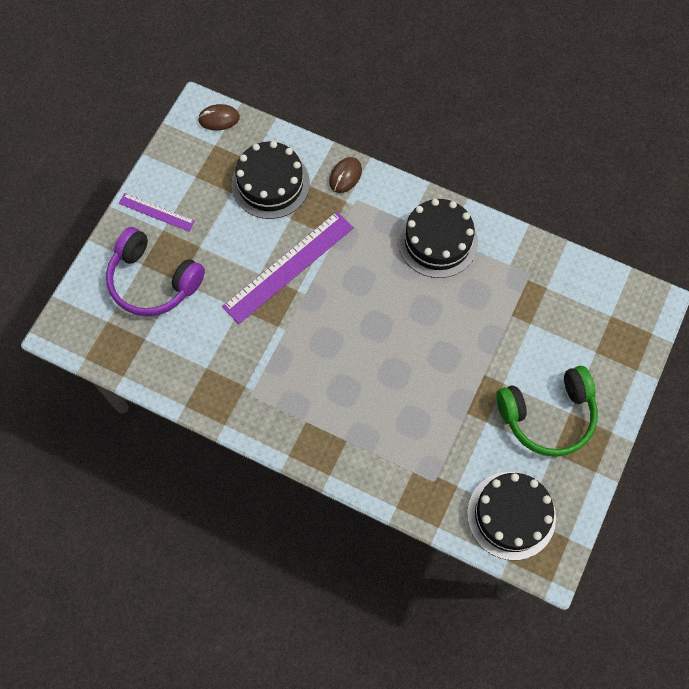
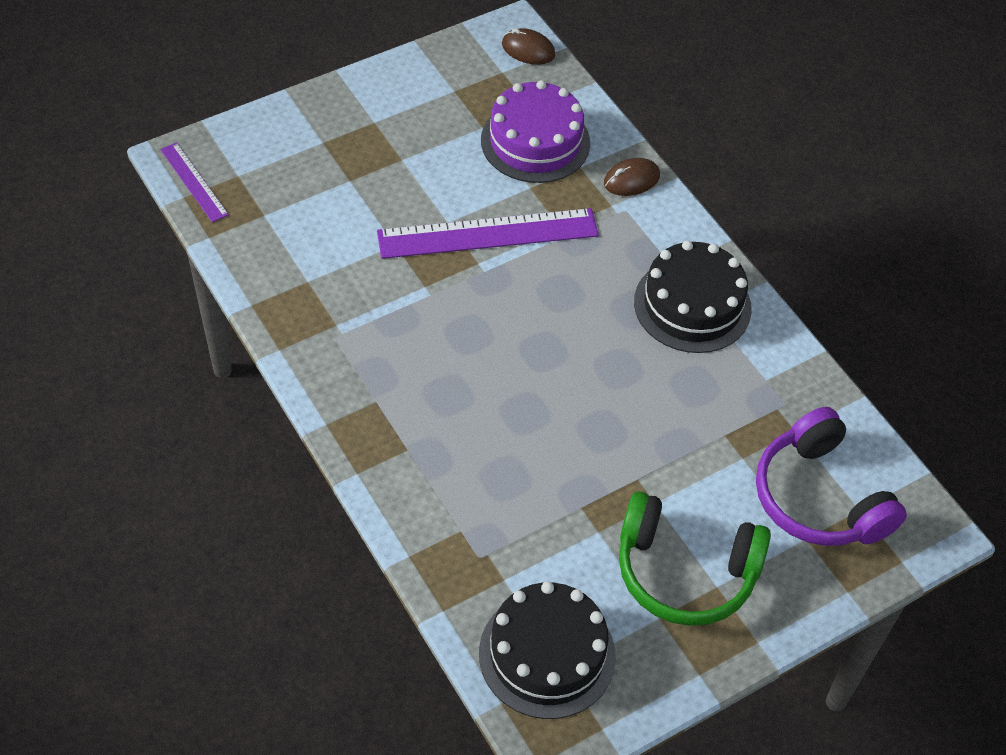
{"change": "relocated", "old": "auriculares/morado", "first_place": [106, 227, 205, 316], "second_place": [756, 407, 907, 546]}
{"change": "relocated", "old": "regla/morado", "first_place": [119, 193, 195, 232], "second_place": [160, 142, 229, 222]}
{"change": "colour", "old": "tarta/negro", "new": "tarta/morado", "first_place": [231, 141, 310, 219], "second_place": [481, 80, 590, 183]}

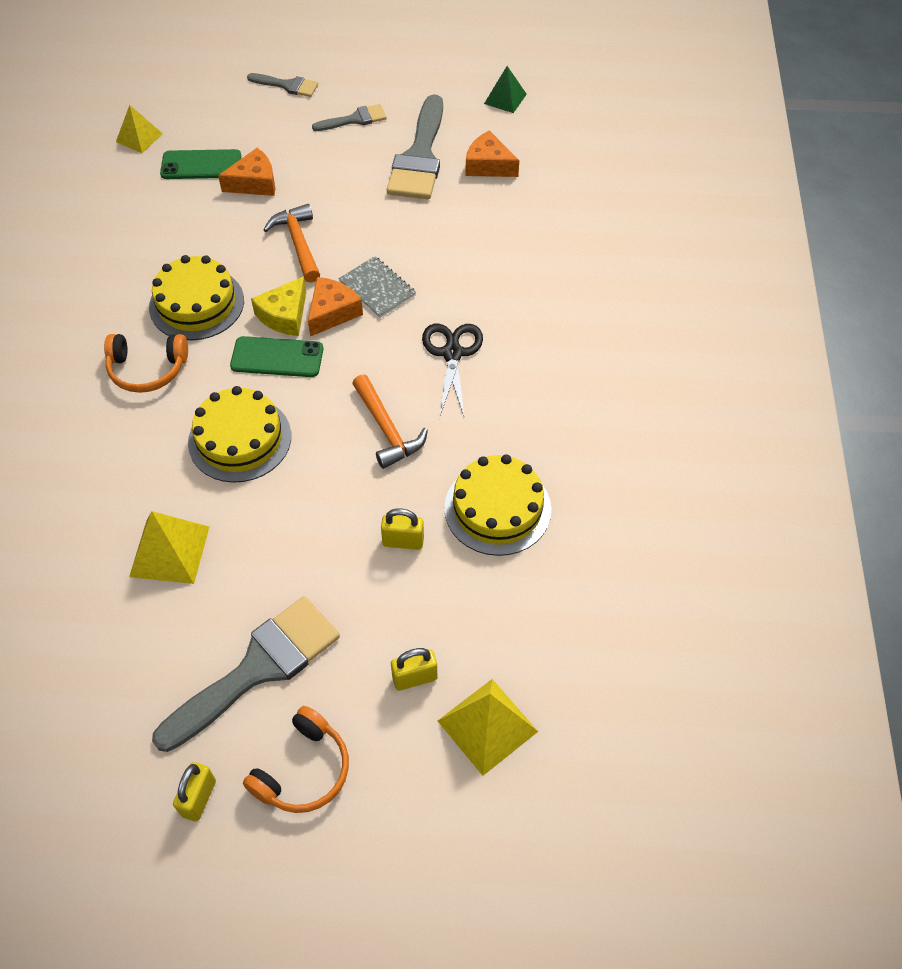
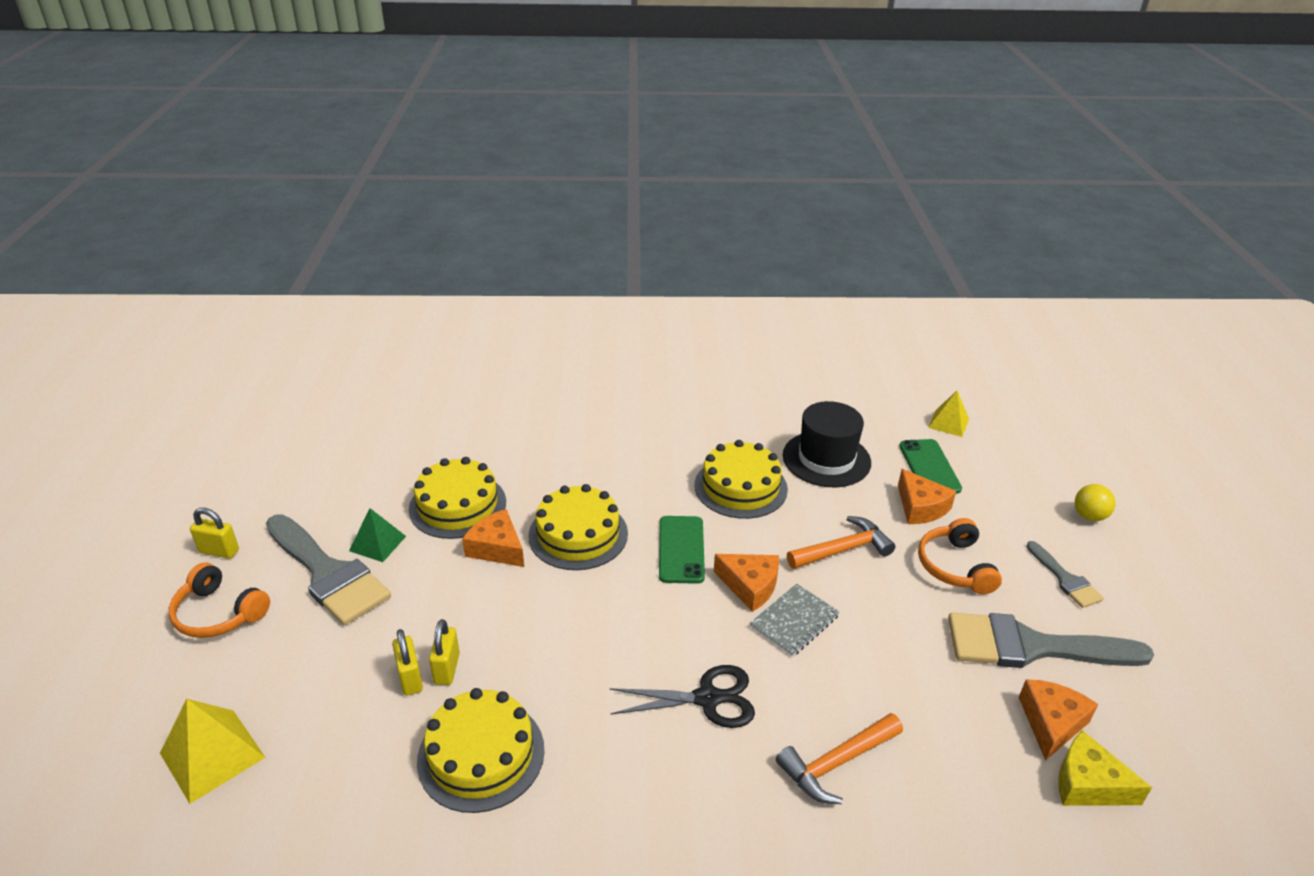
{"change": "relocated", "old": "auriculares/naranja", "first_place": [104, 334, 188, 393], "second_place": [918, 518, 1002, 594]}
{"change": "exchanged", "old": "pirámide/amarillo", "new": "tarta/amarillo", "first_place": [129, 511, 209, 584], "second_place": [409, 457, 506, 539]}
{"change": "exchanged", "old": "pincel/gris", "new": "pelota/amarillo", "first_place": [247, 73, 318, 97], "second_place": [1075, 484, 1116, 521]}
{"change": "relocated", "old": "queso/amarillo", "first_place": [251, 276, 306, 336], "second_place": [1058, 730, 1152, 806]}
{"change": "relocated", "old": "martillo/naranja", "first_place": [352, 374, 428, 469], "second_place": [776, 713, 903, 804]}
{"change": "relocated", "old": "candado/amarillo", "first_place": [391, 648, 437, 691], "second_place": [392, 629, 423, 696]}
{"change": "relocated", "old": "pirámide/verde", "first_place": [484, 66, 527, 113], "second_place": [349, 508, 406, 562]}
{"change": "appeared", "new": "queso/naranja", "second_place": [462, 509, 524, 567]}
{"change": "appeared", "new": "sombrero/negro", "second_place": [783, 401, 871, 487]}

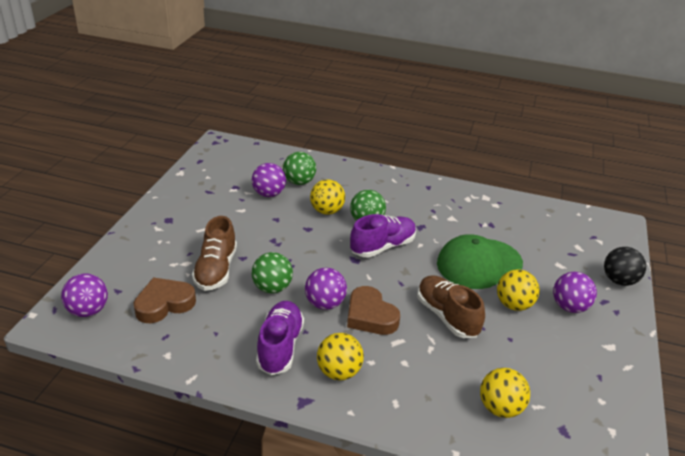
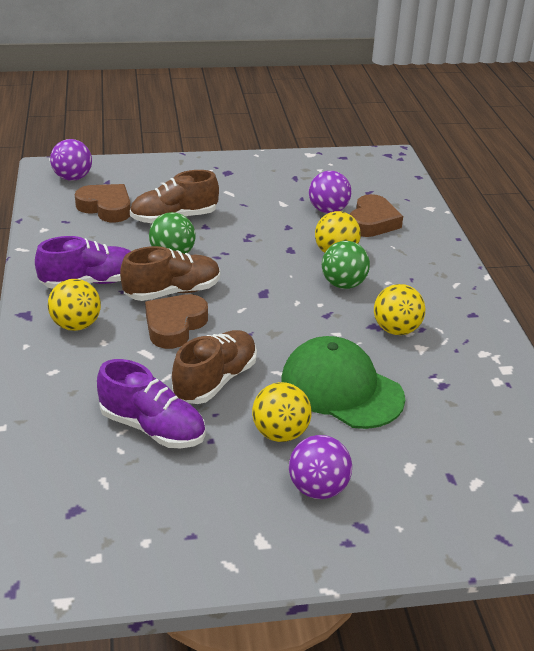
{"change": "exchanged", "old": "pelota/verde", "new": "corazón/marrón", "first_place": [283, 152, 316, 185], "second_place": [350, 194, 403, 237]}
{"change": "exchanged", "old": "pelota/morado", "new": "zapato/marrón", "first_place": [305, 268, 347, 310], "second_place": [120, 246, 220, 301]}
{"change": "relocated", "old": "zapato/morado", "first_place": [350, 214, 416, 258], "second_place": [97, 359, 205, 448]}
{"change": "relocated", "old": "pelota/amarillo", "first_place": [480, 368, 530, 418], "second_place": [374, 284, 425, 335]}
{"change": "missing", "old": "pelota/negro", "first_place": [604, 247, 646, 286]}

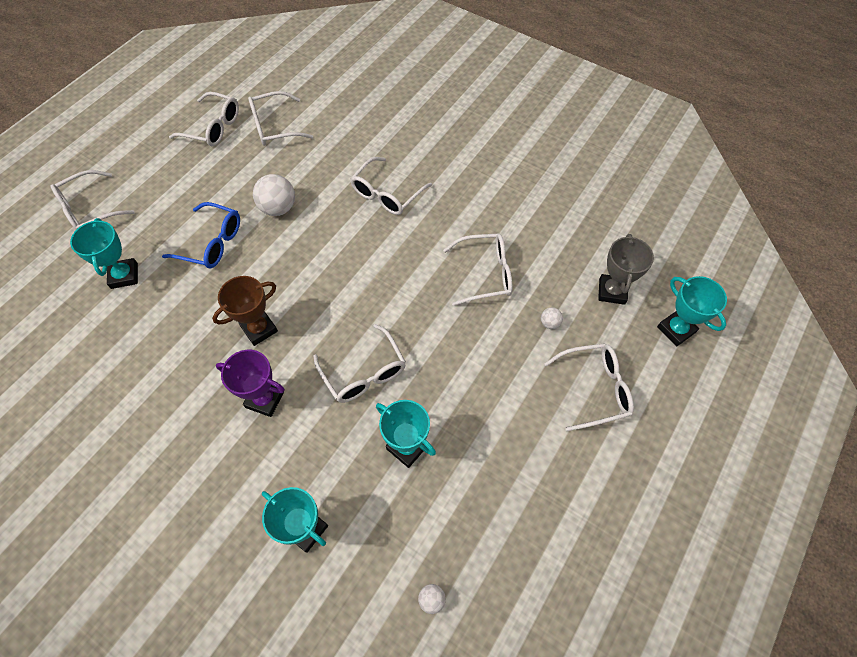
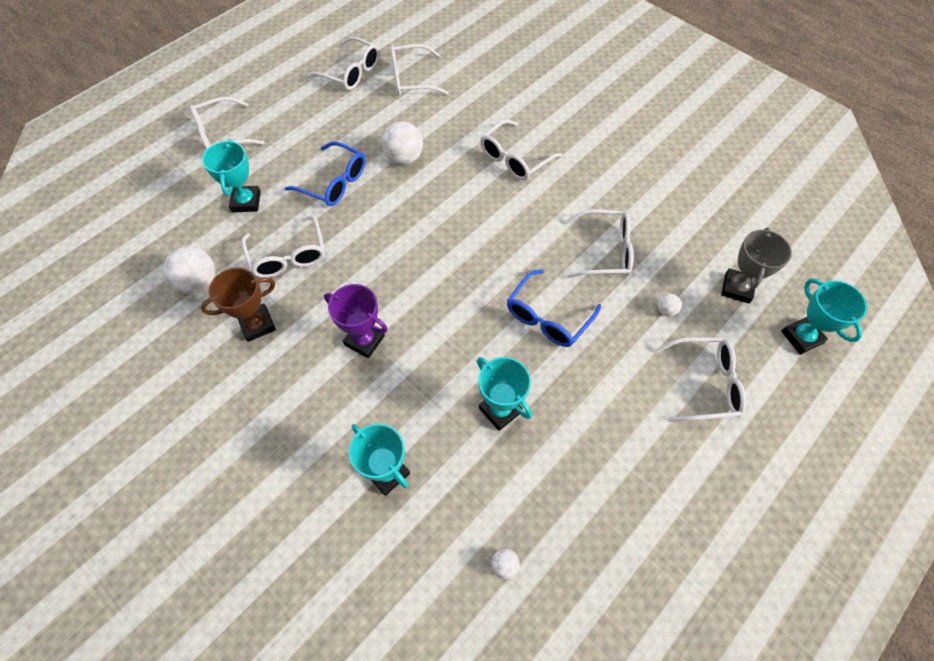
{"change": "relocated", "old": "trofeo/marrón", "first_place": [212, 276, 278, 346], "second_place": [201, 267, 276, 342]}
{"change": "relocated", "old": "gafas/blanco", "first_place": [314, 324, 406, 403], "second_place": [241, 215, 325, 278]}
{"change": "appeared", "new": "pelota/blanco", "second_place": [164, 247, 215, 294]}
{"change": "appeared", "new": "gafas/azul", "second_place": [507, 269, 601, 347]}

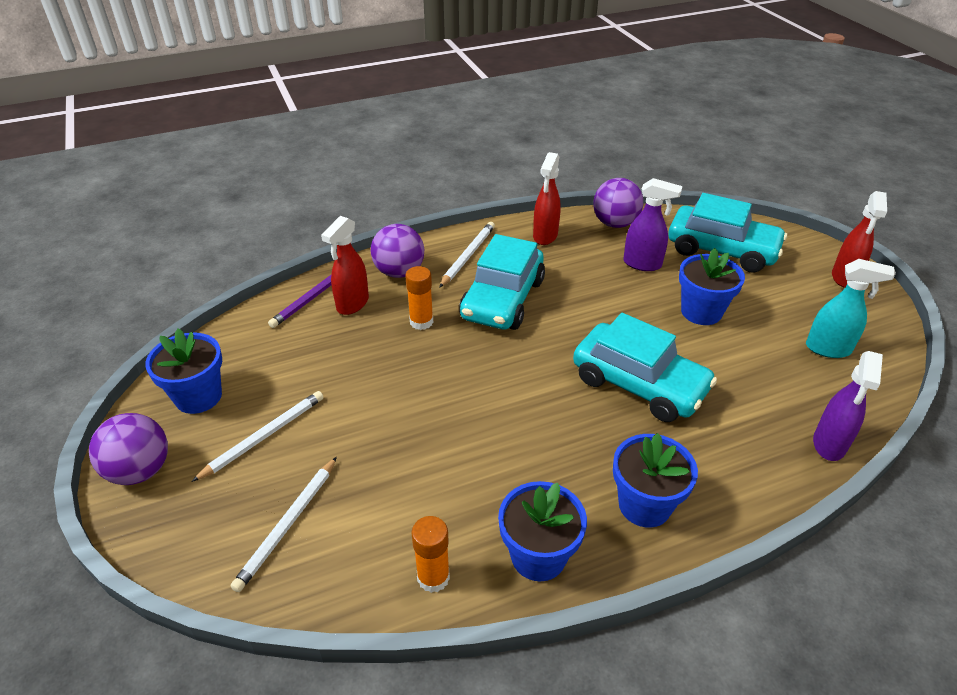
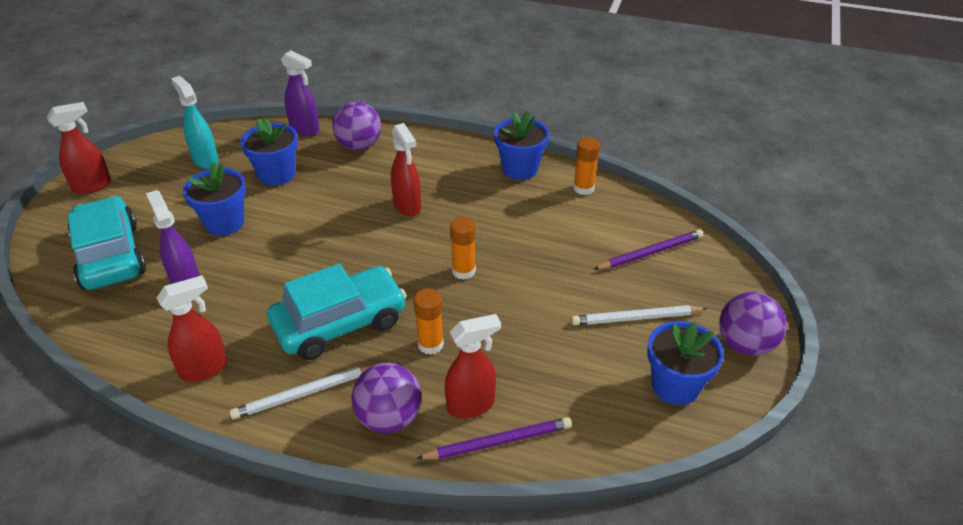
{"change": "colour", "old": "lápiz/blanco", "new": "lápiz/morado", "first_place": [231, 457, 337, 592], "second_place": [593, 230, 704, 270]}
{"change": "missing", "old": "coche/turquesa", "first_place": [573, 313, 717, 422]}
{"change": "relocated", "old": "pelota/morado", "first_place": [593, 178, 643, 228], "second_place": [332, 101, 381, 150]}
{"change": "relocated", "old": "maceta/azul", "first_place": [613, 433, 698, 528], "second_place": [240, 118, 298, 186]}
{"change": "spun", "old": "pulverizador/morado", "first_place": [813, 351, 883, 461], "second_place": [281, 50, 320, 136], "degrees": 60}
{"change": "appeared", "new": "pulverizador/rojo", "second_place": [391, 123, 421, 216]}
{"change": "appeared", "new": "barra de pegamento/naranja", "second_place": [450, 217, 476, 279]}

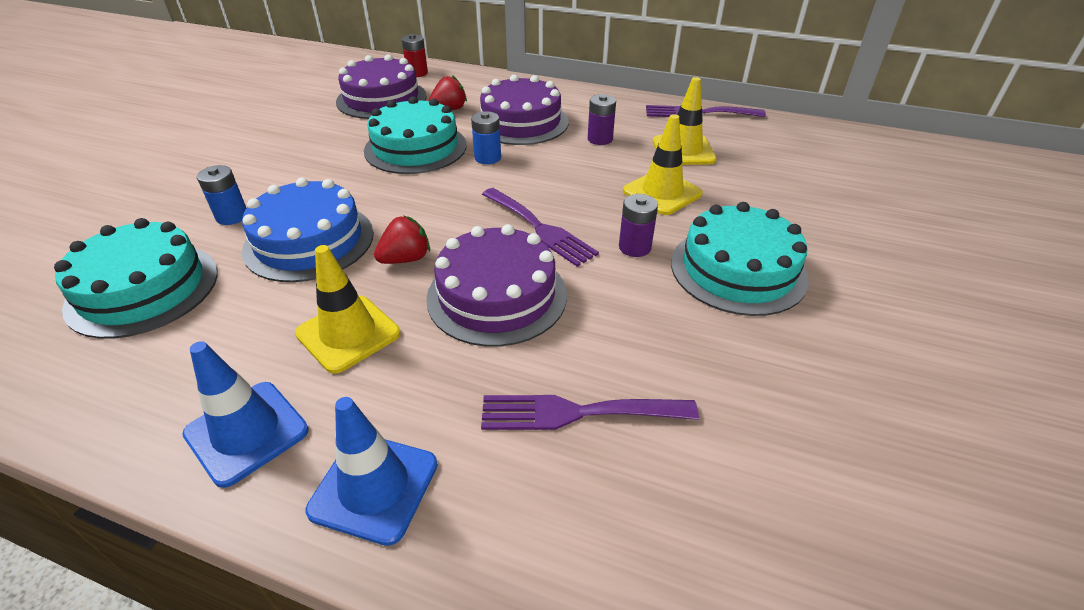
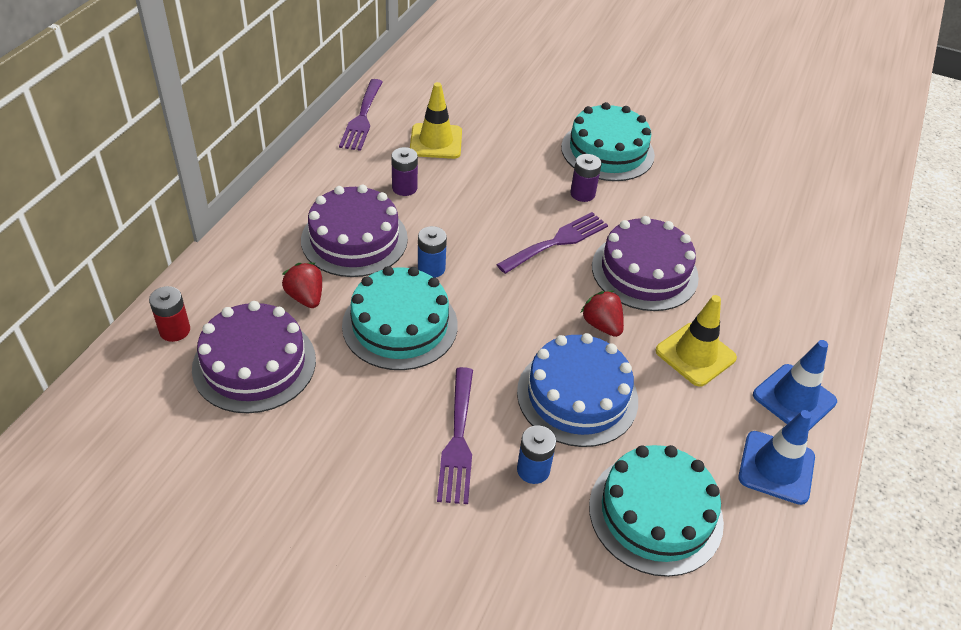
{"change": "relocated", "old": "cono de tráfico/azul", "first_place": [306, 397, 438, 546], "second_place": [738, 410, 815, 505]}
{"change": "relocated", "old": "tenedor/morado", "first_place": [481, 395, 699, 430], "second_place": [437, 367, 473, 504]}
{"change": "missing", "old": "cono de tráfico/amarillo", "first_place": [623, 114, 703, 215]}

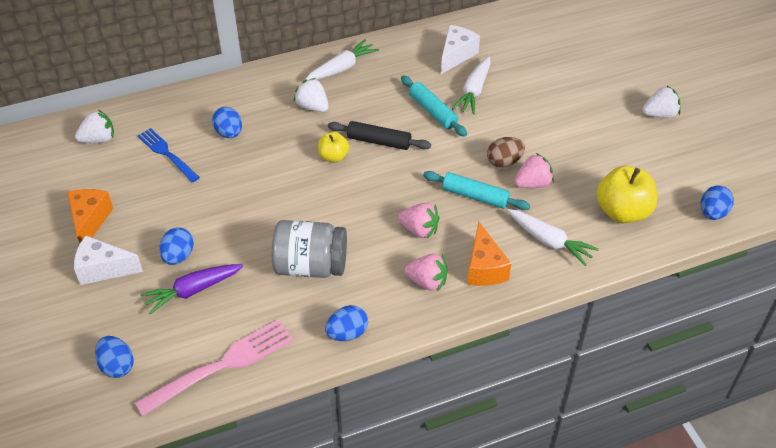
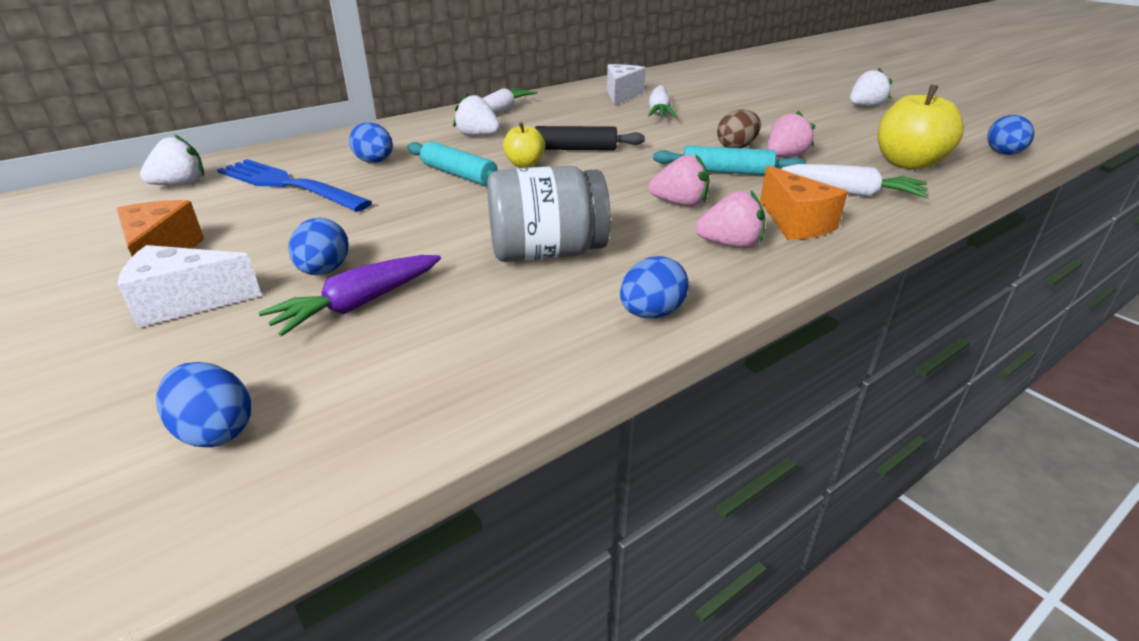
{"change": "missing", "old": "tenedor/rosa", "first_place": [135, 319, 294, 416]}
{"change": "size", "old": "tenedor/azul", "first_place": [137, 128, 200, 183], "second_place": [217, 159, 372, 212], "factor": 1.52}
{"change": "relocated", "old": "rodillo/turquesa", "first_place": [401, 76, 467, 137], "second_place": [407, 141, 498, 186]}

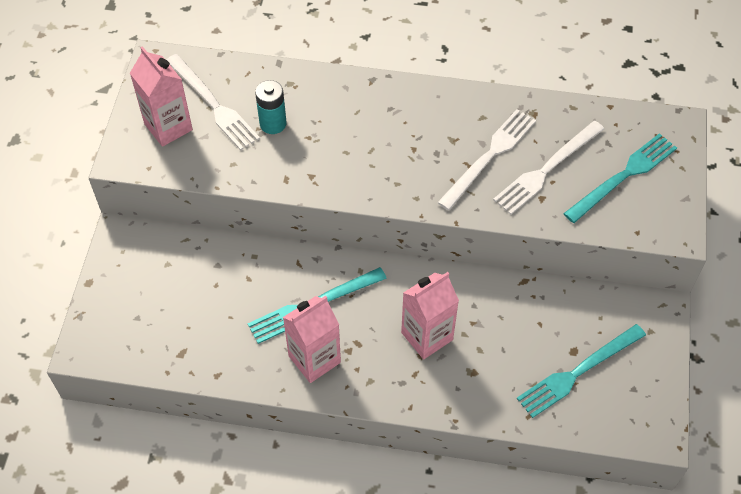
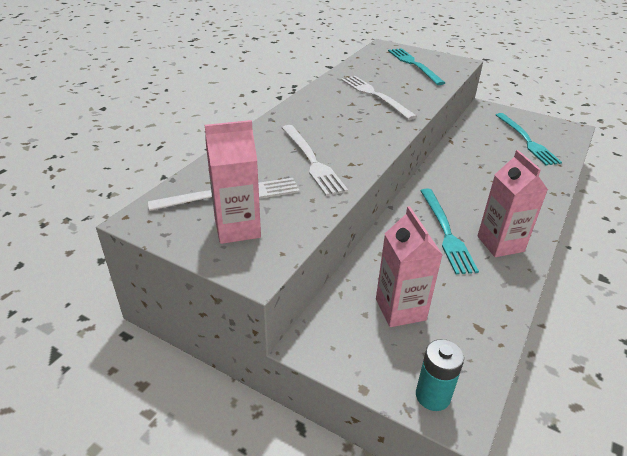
{"change": "relocated", "old": "pila/turquesa", "first_place": [255, 80, 286, 134], "second_place": [416, 339, 464, 411]}
{"change": "relocated", "old": "cartón de leche/rosa", "first_place": [401, 272, 459, 359], "second_place": [376, 206, 443, 327]}
{"change": "relocated", "old": "tenedor/blanco", "first_place": [493, 121, 604, 215], "second_place": [282, 125, 348, 196]}

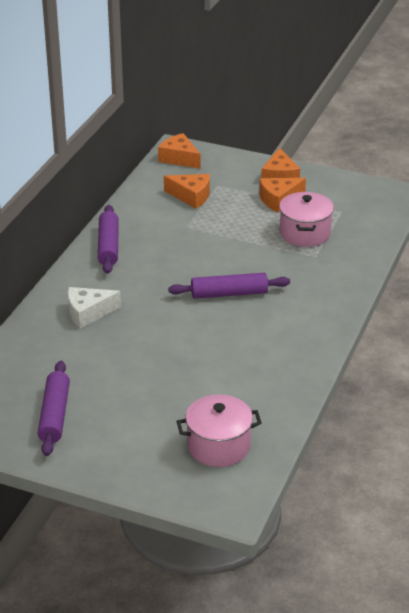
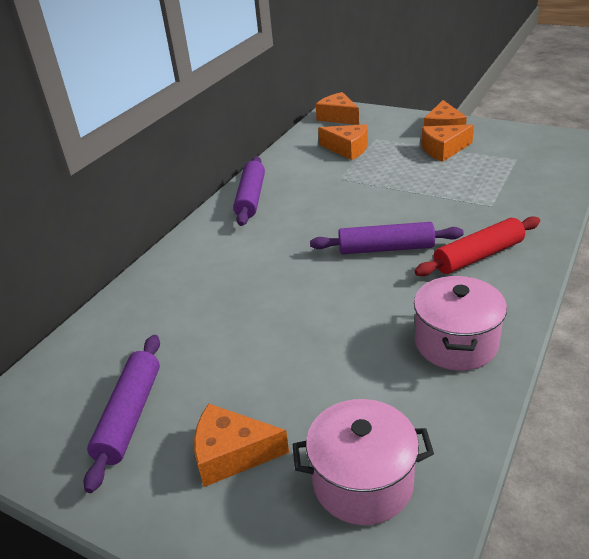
{"change": "missing", "old": "queso/blanco", "first_place": [68, 287, 121, 329]}
{"change": "relocated", "old": "olla/rosa", "first_place": [279, 192, 334, 247], "second_place": [414, 276, 507, 371]}
{"change": "appeared", "new": "queso/naranja", "second_place": [194, 404, 289, 487]}
{"change": "appeared", "new": "rodillo/rojo", "second_place": [414, 216, 540, 276]}

